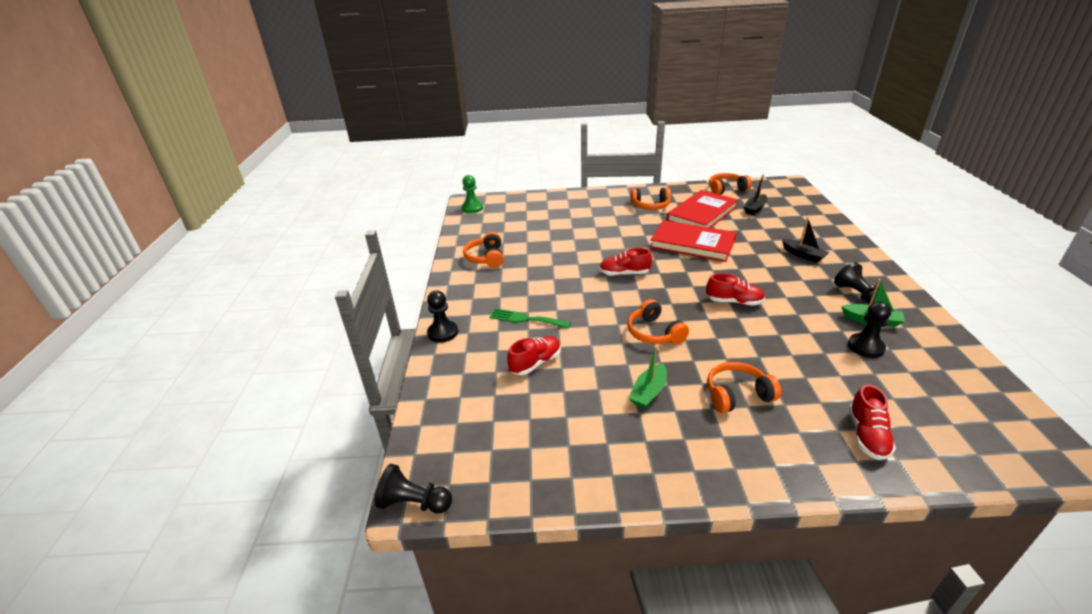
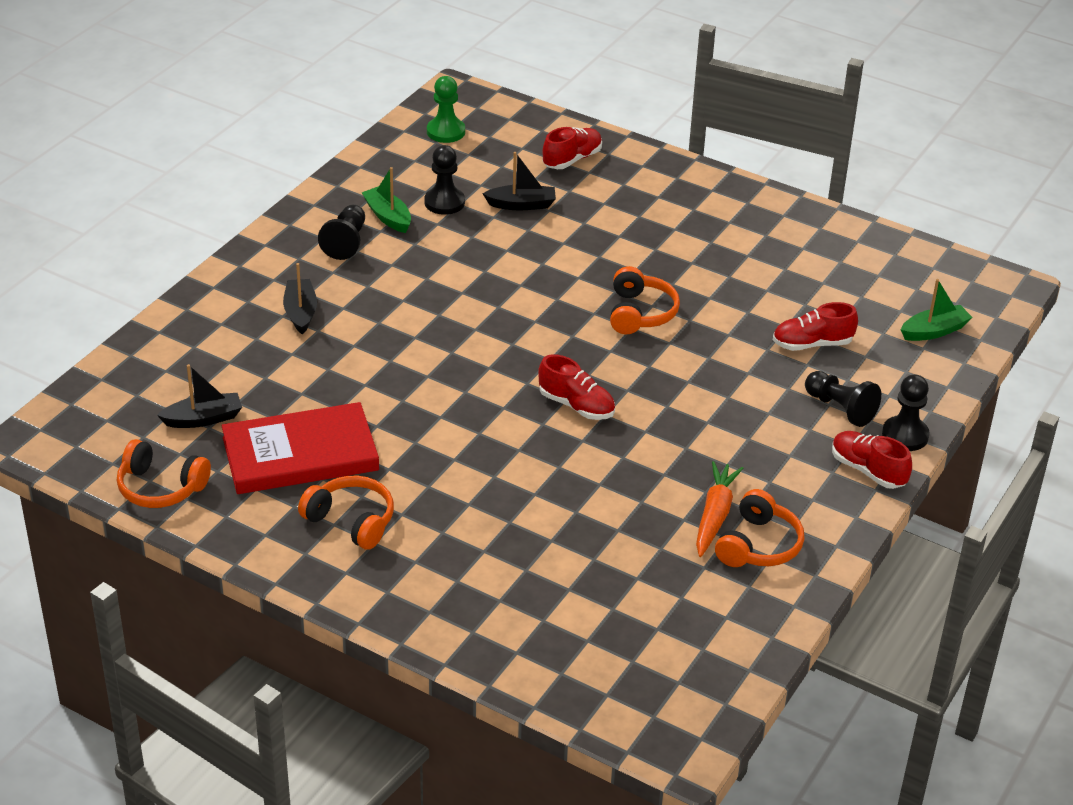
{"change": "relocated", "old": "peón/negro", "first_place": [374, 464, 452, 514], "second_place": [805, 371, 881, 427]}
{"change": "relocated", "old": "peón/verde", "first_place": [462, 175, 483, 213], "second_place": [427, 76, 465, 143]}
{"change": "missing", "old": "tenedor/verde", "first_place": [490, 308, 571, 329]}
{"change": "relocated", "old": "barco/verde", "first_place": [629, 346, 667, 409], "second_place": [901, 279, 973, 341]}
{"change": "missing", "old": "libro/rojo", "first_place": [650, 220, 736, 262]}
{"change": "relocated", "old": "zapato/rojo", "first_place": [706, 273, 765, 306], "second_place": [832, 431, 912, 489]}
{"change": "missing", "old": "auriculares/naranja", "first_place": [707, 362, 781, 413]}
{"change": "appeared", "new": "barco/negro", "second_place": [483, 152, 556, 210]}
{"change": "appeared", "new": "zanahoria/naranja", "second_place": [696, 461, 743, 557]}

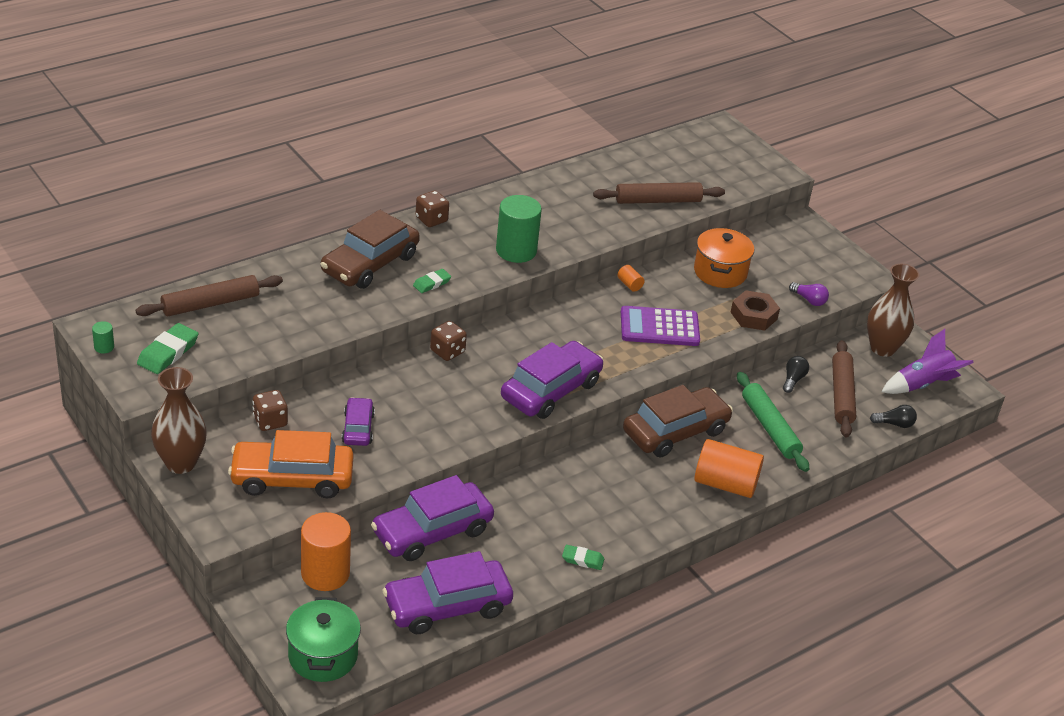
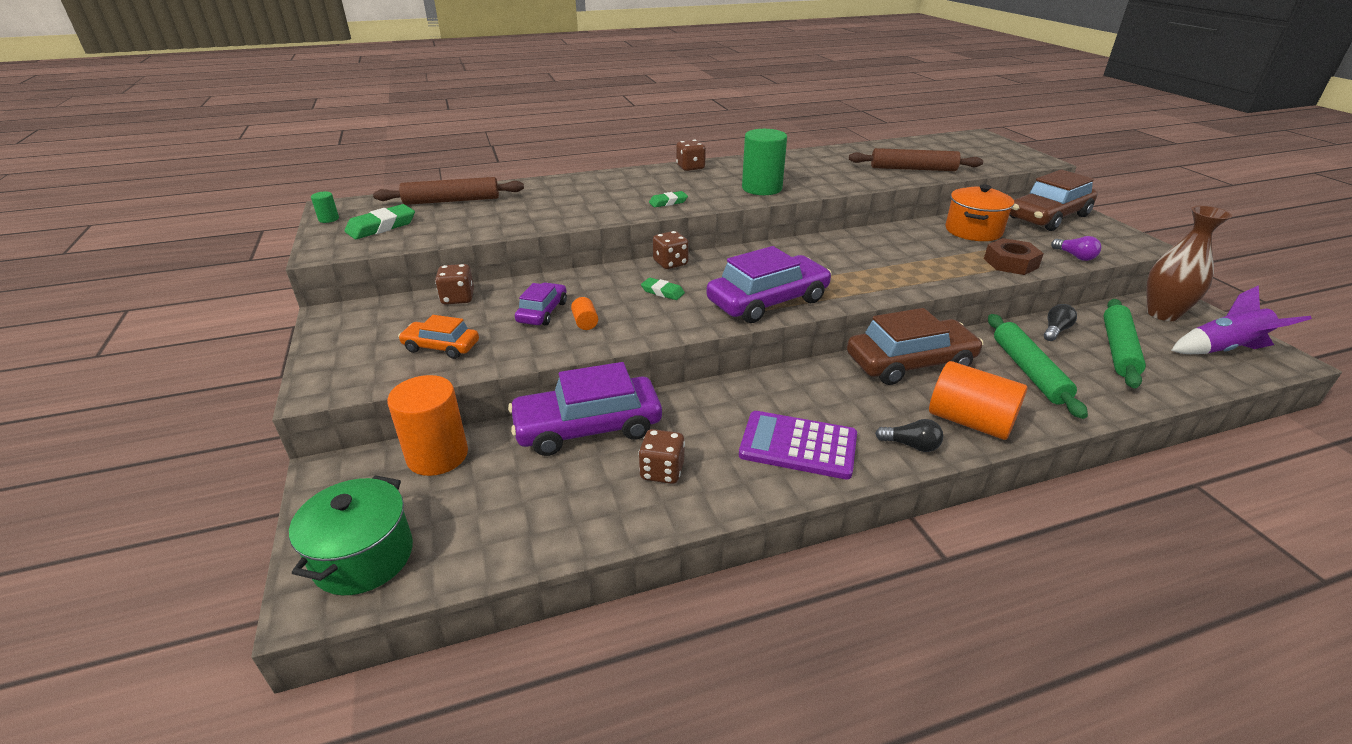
{"change": "missing", "old": "florero/marrón", "first_place": [151, 367, 207, 474]}
{"change": "size", "old": "coche/naranja", "first_place": [228, 430, 353, 498], "second_place": [398, 315, 479, 359], "factor": 0.54}
{"change": "relocated", "old": "coche/marrón", "first_place": [321, 210, 420, 289], "second_place": [1009, 169, 1098, 231]}
{"change": "missing", "old": "coche/morado", "first_place": [383, 551, 513, 634]}
{"change": "relocated", "old": "goma de borrar/verde", "first_place": [562, 545, 604, 570], "second_place": [641, 278, 685, 300]}
{"change": "relocated", "old": "cilindro/naranja", "first_place": [618, 265, 645, 292], "second_place": [571, 297, 598, 330]}
{"change": "relocated", "old": "calculadora/morado", "first_place": [621, 306, 700, 346], "second_place": [739, 411, 857, 479]}
{"change": "colour", "old": "rodillo/marrón", "new": "rodillo/verde", "first_place": [832, 340, 856, 437], "second_place": [1104, 299, 1146, 388]}
{"change": "relocated", "old": "bombilla/negro", "first_place": [870, 405, 917, 428], "second_place": [875, 419, 943, 452]}
{"change": "appeared", "new": "dado/marrón", "second_place": [638, 429, 685, 484]}

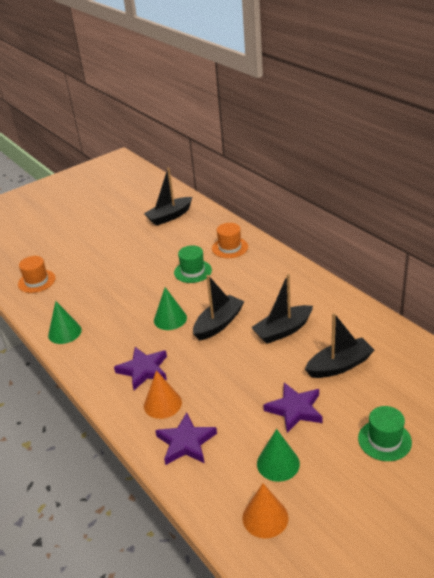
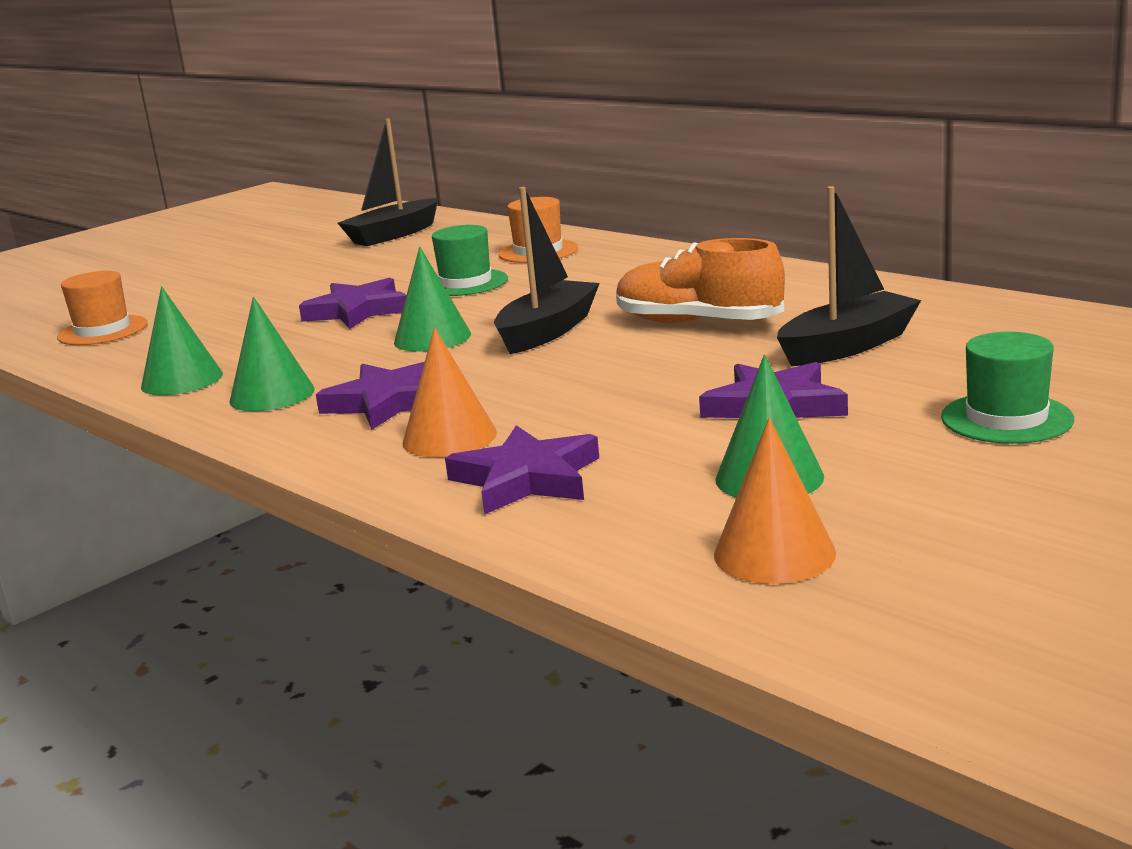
{"change": "exchanged", "old": "barco/negro", "new": "zapato/naranja", "first_place": [251, 274, 313, 344], "second_place": [616, 238, 785, 323]}
{"change": "appeared", "new": "cono/verde", "second_place": [229, 297, 315, 411]}
{"change": "appeared", "new": "estrella/morado", "second_place": [299, 278, 406, 329]}

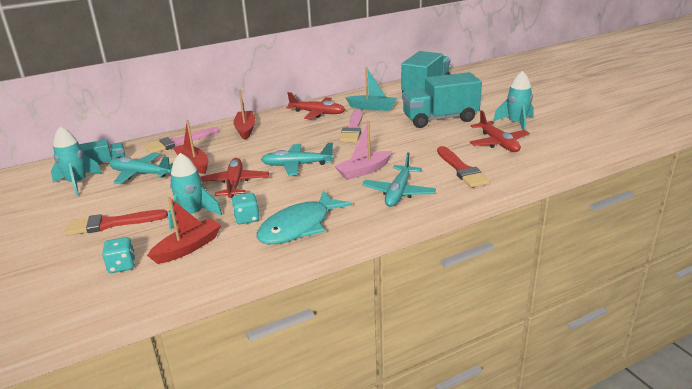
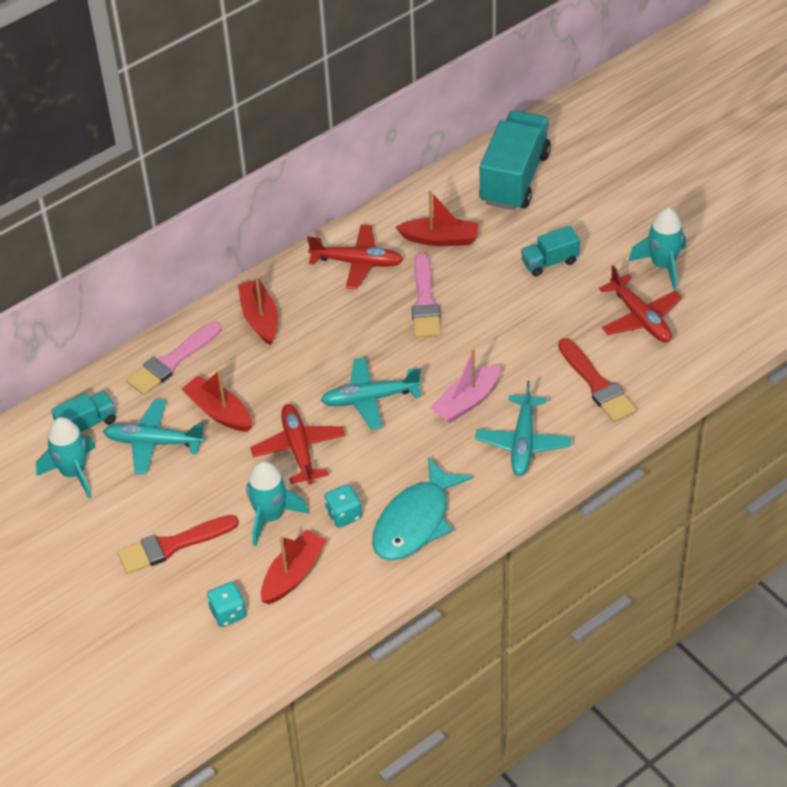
{"change": "colour", "old": "barco/turquesa", "new": "barco/rojo", "first_place": [345, 67, 397, 111], "second_place": [396, 191, 478, 246]}
{"change": "size", "old": "camión/turquesa", "first_place": [402, 72, 482, 128], "second_place": [521, 226, 580, 276], "factor": 0.5}

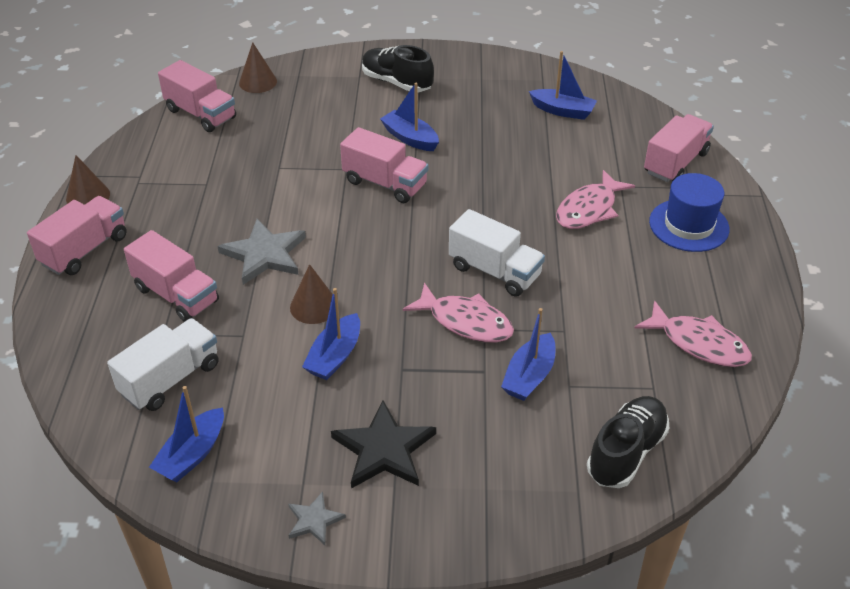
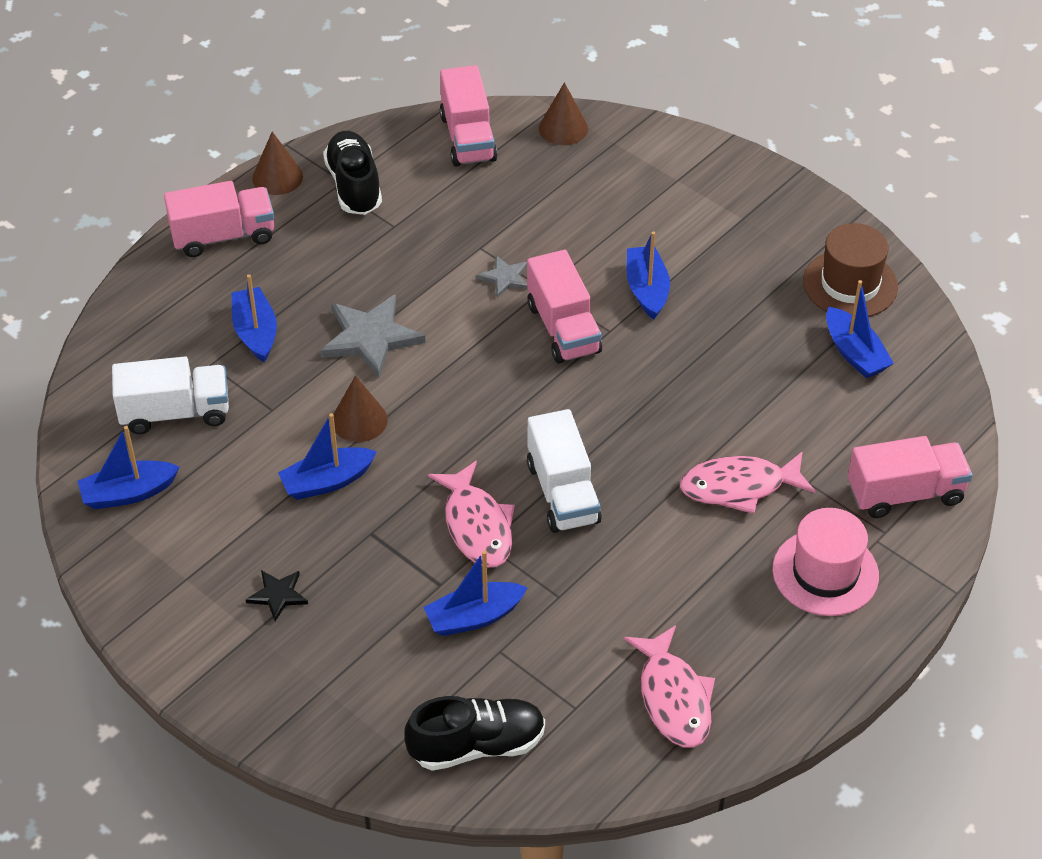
{"change": "exchanged", "old": "camión/rosa", "new": "barco/azul", "first_place": [124, 230, 219, 322], "second_place": [232, 274, 277, 363]}
{"change": "relocated", "old": "estrella/gris", "first_place": [288, 492, 346, 545], "second_place": [477, 255, 528, 298]}
{"change": "size", "old": "estrella/negro", "first_place": [331, 400, 436, 489], "second_place": [245, 570, 308, 621], "factor": 0.53}
{"change": "relocated", "old": "zapato/negro", "first_place": [362, 45, 434, 92], "second_place": [323, 131, 382, 215]}
{"change": "colour", "old": "sombrero/azul", "new": "sombrero/rosa", "first_place": [649, 173, 730, 252], "second_place": [772, 508, 879, 616]}
{"change": "appeared", "new": "sombrero/marrón", "second_place": [803, 223, 898, 317]}

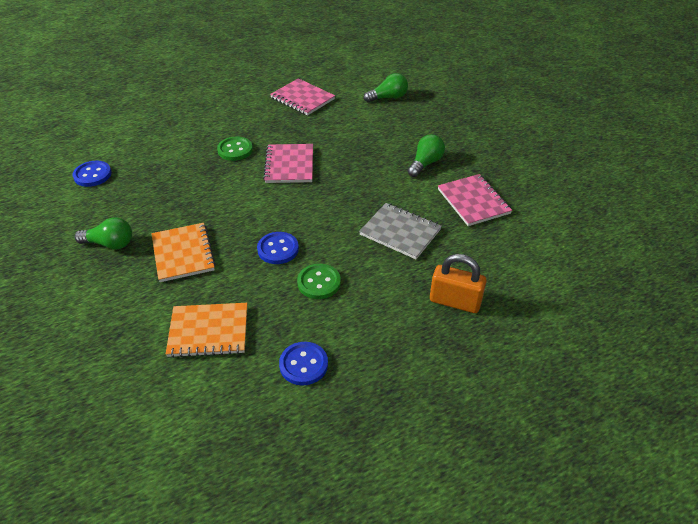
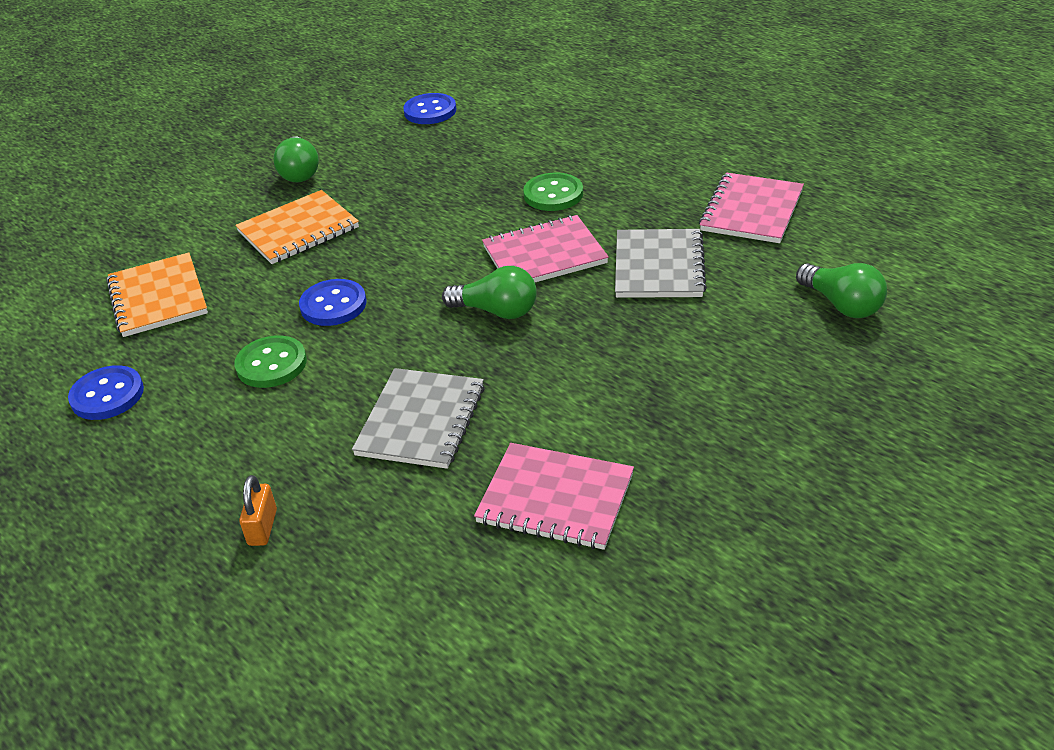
{"change": "relocated", "old": "bombilla/verde", "first_place": [408, 134, 445, 177], "second_place": [442, 266, 537, 319]}
{"change": "size", "old": "candado/naranja", "first_place": [430, 254, 487, 313], "second_place": [239, 475, 277, 546], "factor": 0.55}
{"change": "spun", "old": "cuaderno/rosa", "first_place": [438, 174, 512, 226], "second_place": [474, 443, 634, 550], "degrees": 60}
{"change": "appeared", "new": "cuaderno/gris", "second_place": [615, 229, 707, 298]}

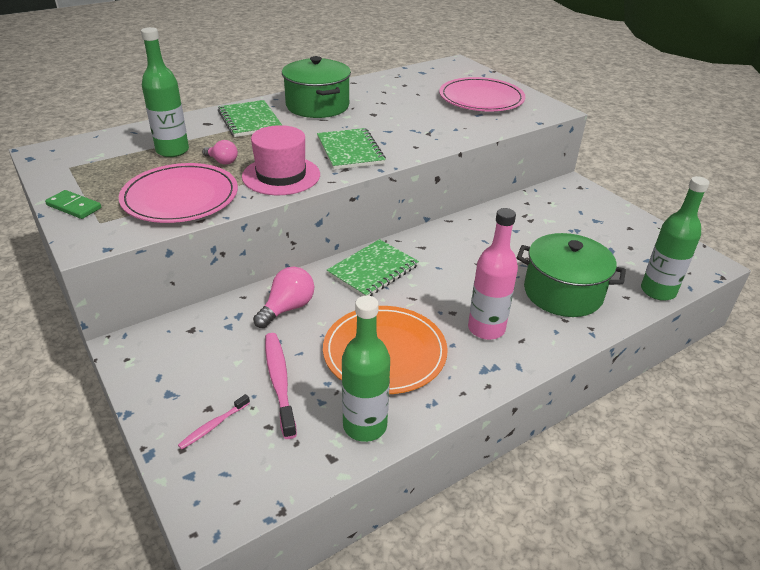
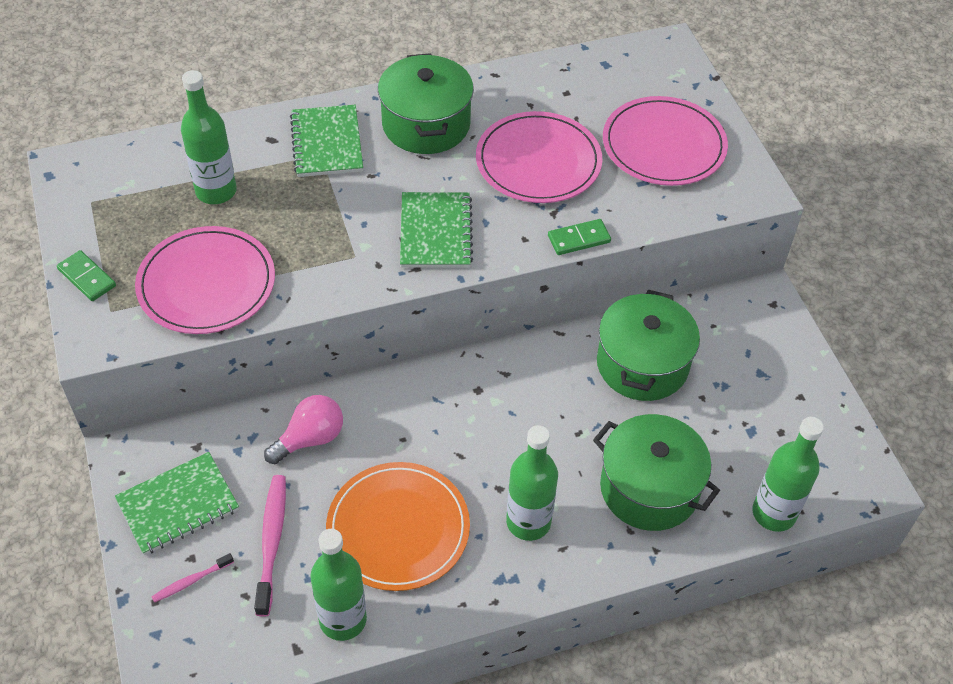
{"change": "missing", "old": "bombilla/rosa", "first_place": [202, 140, 238, 165]}
{"change": "missing", "old": "sombrero/rosa", "first_place": [242, 125, 320, 195]}
{"change": "relocated", "old": "cuaderno/verde", "first_place": [327, 239, 419, 296], "second_place": [115, 452, 239, 555]}
{"change": "colour", "old": "botella/rosa", "new": "botella/verde", "first_place": [468, 208, 518, 340], "second_place": [506, 425, 558, 541]}
{"change": "appeared", "new": "plato/rosa", "second_place": [476, 111, 602, 203]}
{"change": "appeared", "new": "ficha de dominó/verde", "second_place": [548, 219, 611, 255]}
{"change": "appeared", "new": "olla/verde", "second_place": [597, 290, 700, 401]}

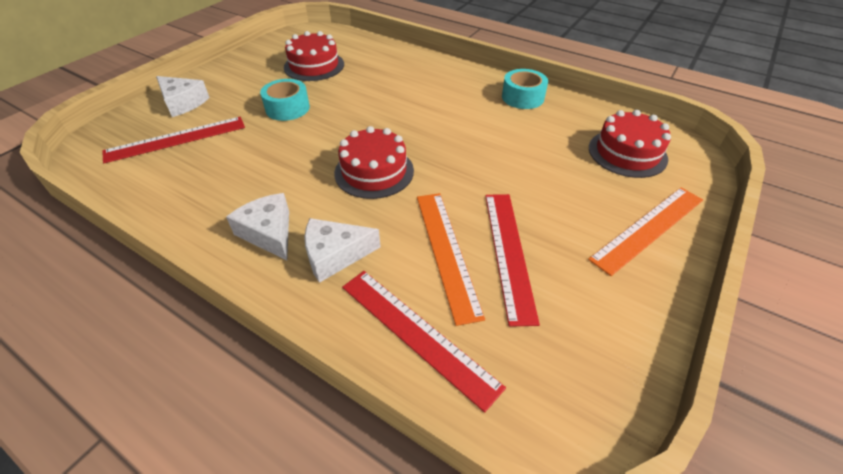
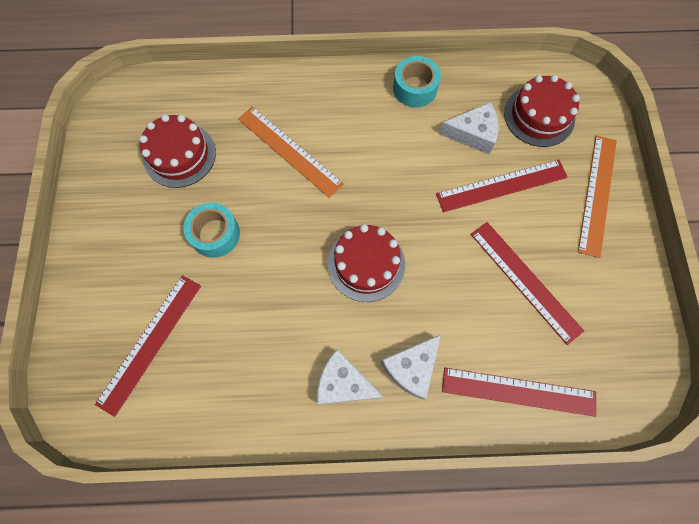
{"change": "relocated", "old": "queso/blanco", "first_place": [156, 76, 210, 117], "second_place": [439, 102, 499, 154]}
{"change": "relocated", "old": "regla/naranja", "first_place": [417, 193, 485, 326], "second_place": [238, 106, 344, 198]}
{"change": "appeared", "new": "regla/rojo", "second_place": [436, 160, 568, 212]}

